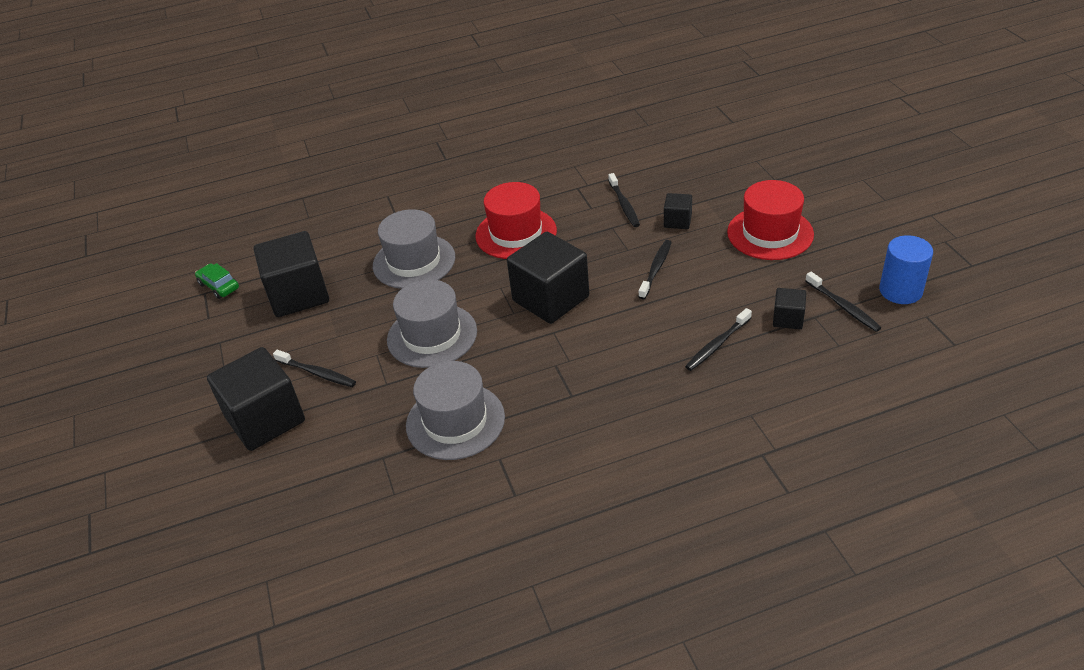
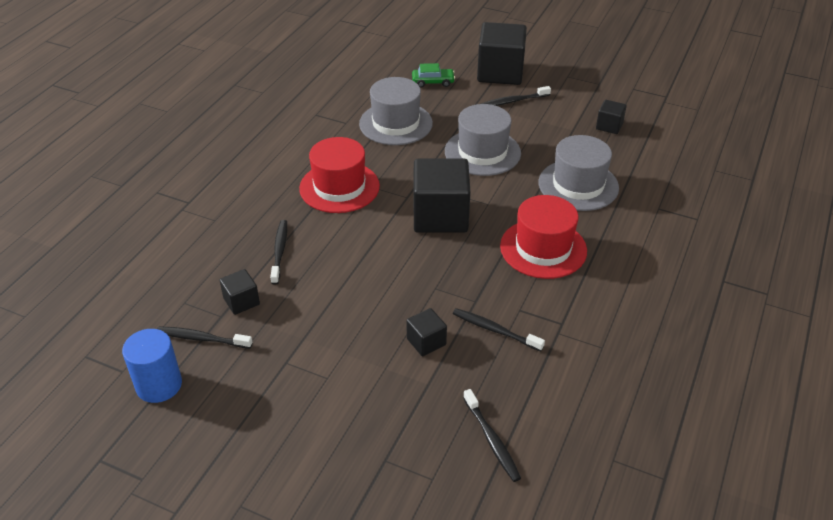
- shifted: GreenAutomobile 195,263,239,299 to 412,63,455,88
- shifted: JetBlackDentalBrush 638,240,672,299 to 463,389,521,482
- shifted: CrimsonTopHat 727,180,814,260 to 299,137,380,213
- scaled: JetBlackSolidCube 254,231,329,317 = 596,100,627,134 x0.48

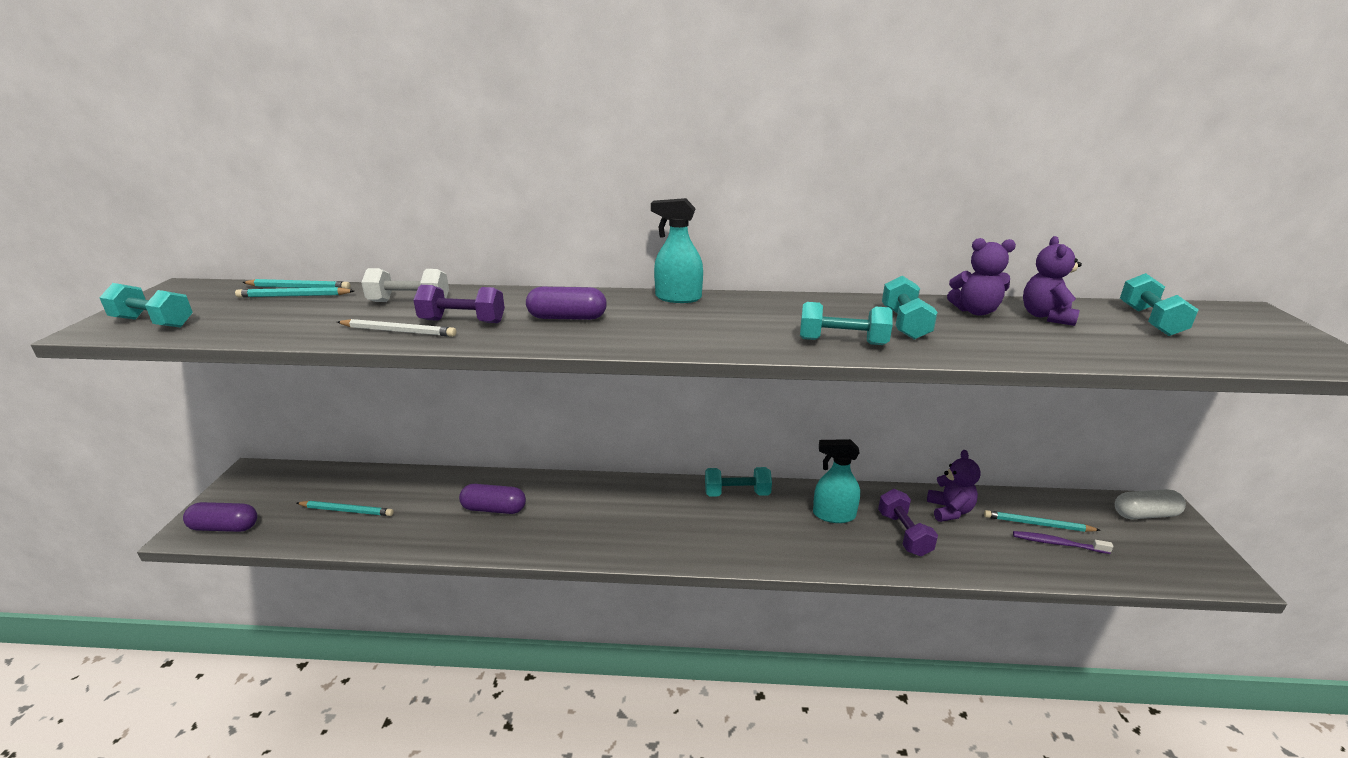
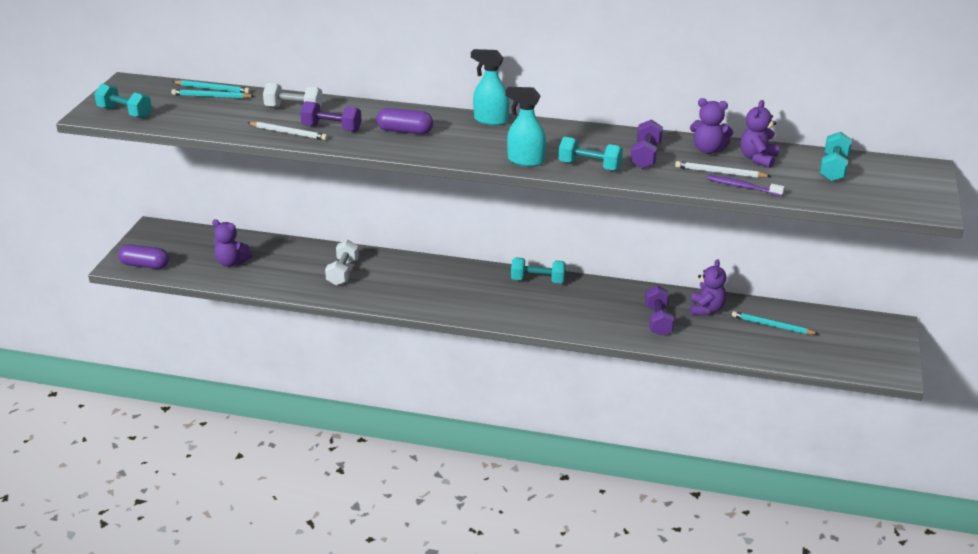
- gone: SnowWhitePill 1115,489,1186,519
- new: SnowWhiteWoodenPencil 675,161,771,178
- shifted: AquaSprayBottle 813,439,860,523 to 505,87,546,167
- shifted: VioletDentalBrush 1013,531,1113,554 to 708,175,785,196
- swapped: AquaWoodenPencil 297,501,394,516 to VioletStuffedBear 212,220,252,267
- swapped: VioletPill 459,484,526,514 to SnowWhiteHandWeight 325,240,359,286
- repainted: AquaHandWeight 882,276,938,340 to VioletHandWeight 630,119,663,169

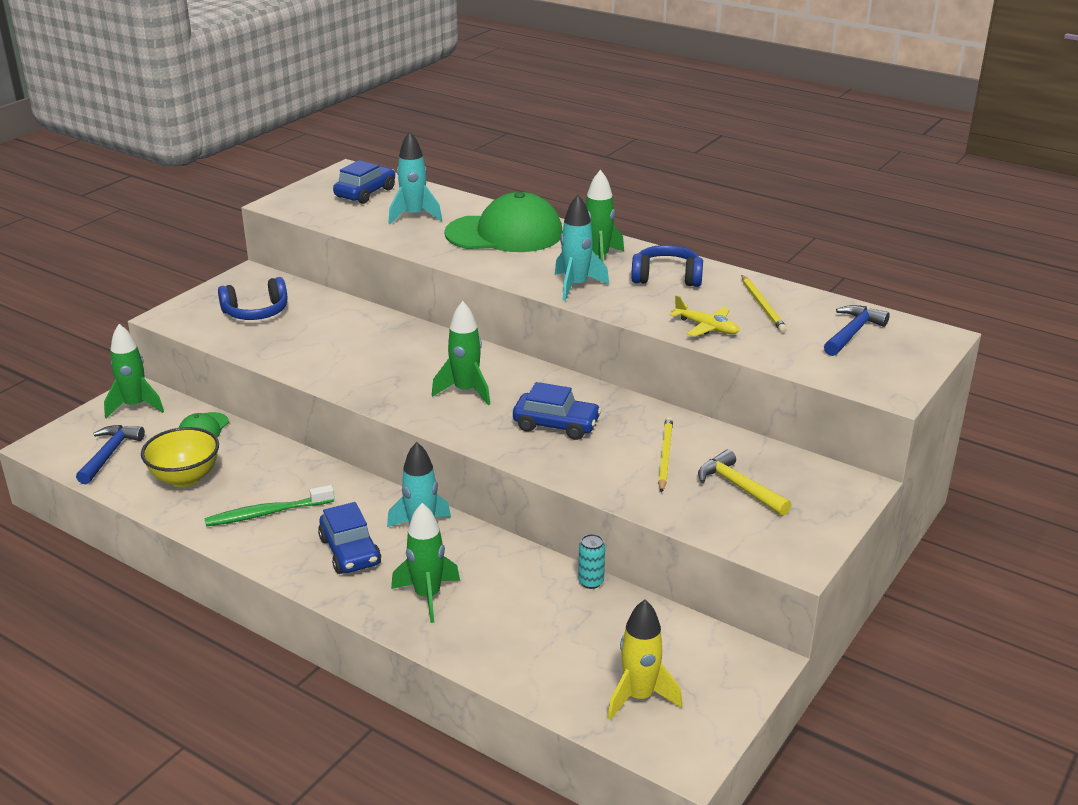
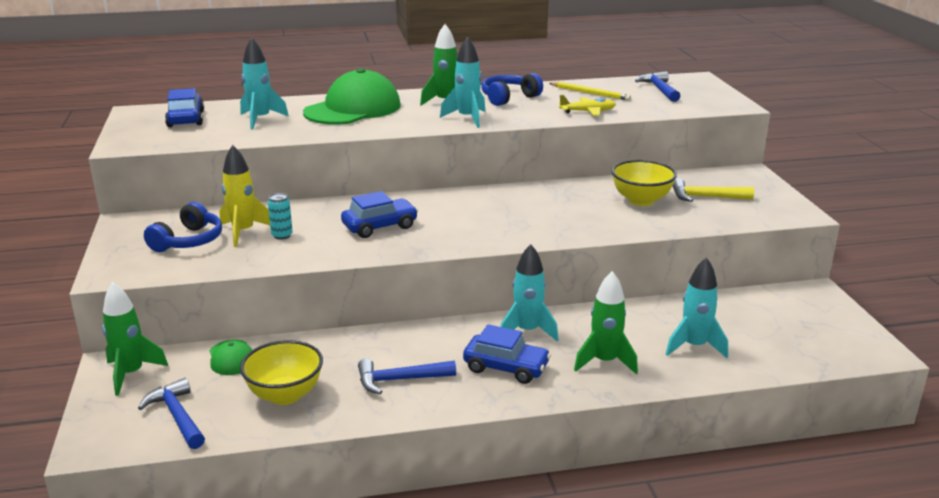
- gone: GreenToyRocket 432,301,490,405
- new: AquaToyRocket 666,257,728,358
- shifted: CobaltAutomobile 513,382,601,440 to 341,191,418,238
- shifted: AquaTin 578,534,605,589 to 268,193,293,240
- shifted: YellowToyRocket 607,600,682,720 to 220,145,270,247
- swapped: GreenDentalBrush 204,485,335,526 to CobaltClawHammer 358,358,456,394
- swapped: YellowWoodenPencil 658,417,673,493 to YellowBowl 611,160,677,206

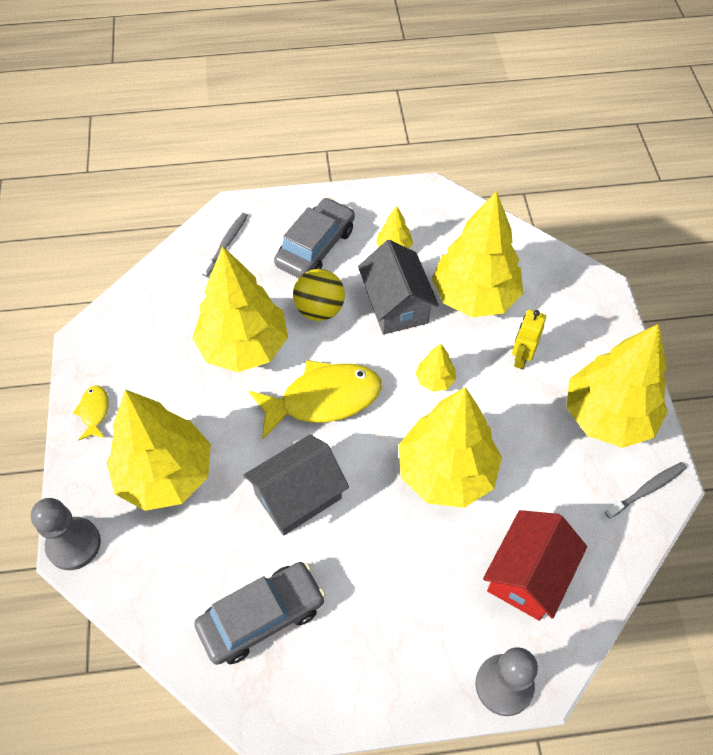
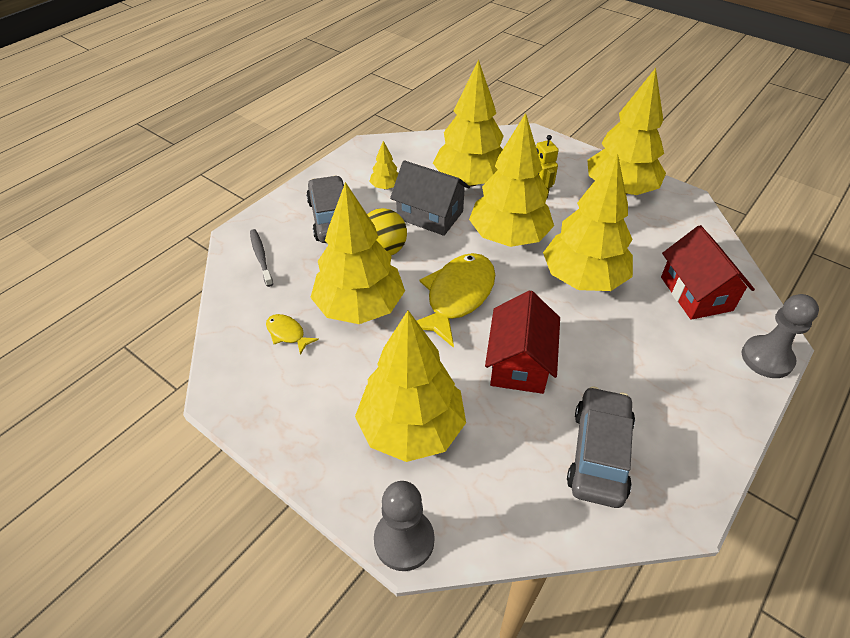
- gone: AshGreyDentalBrush 605,462,686,519
- shifted: YellowFish 73,385,109,440 to 266,314,319,355
- repainted: AshGreyCottage 243,435,349,536 to CrimsonCottage 485,290,560,394
- scaled: YellowTree 415,344,456,391 = 469,113,554,247 x2.36

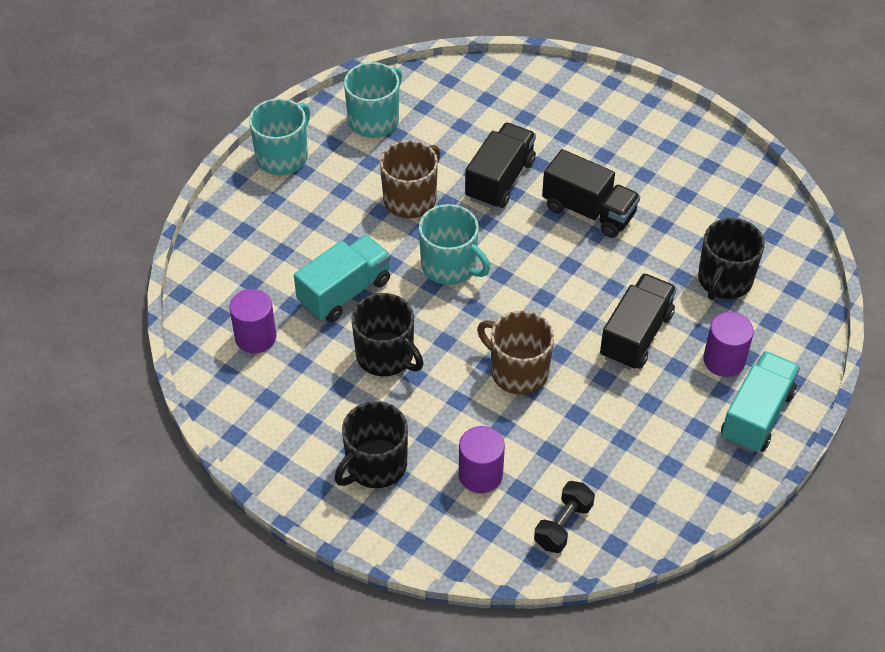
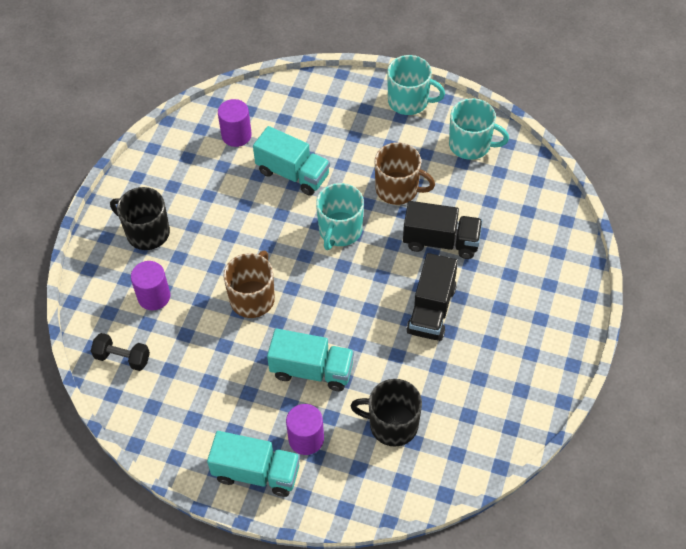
- gone: JetBlackMug 352,293,423,376
- repainted: JetBlackToyTruck 600,273,677,370 to AquaToyTruck 267,329,354,391

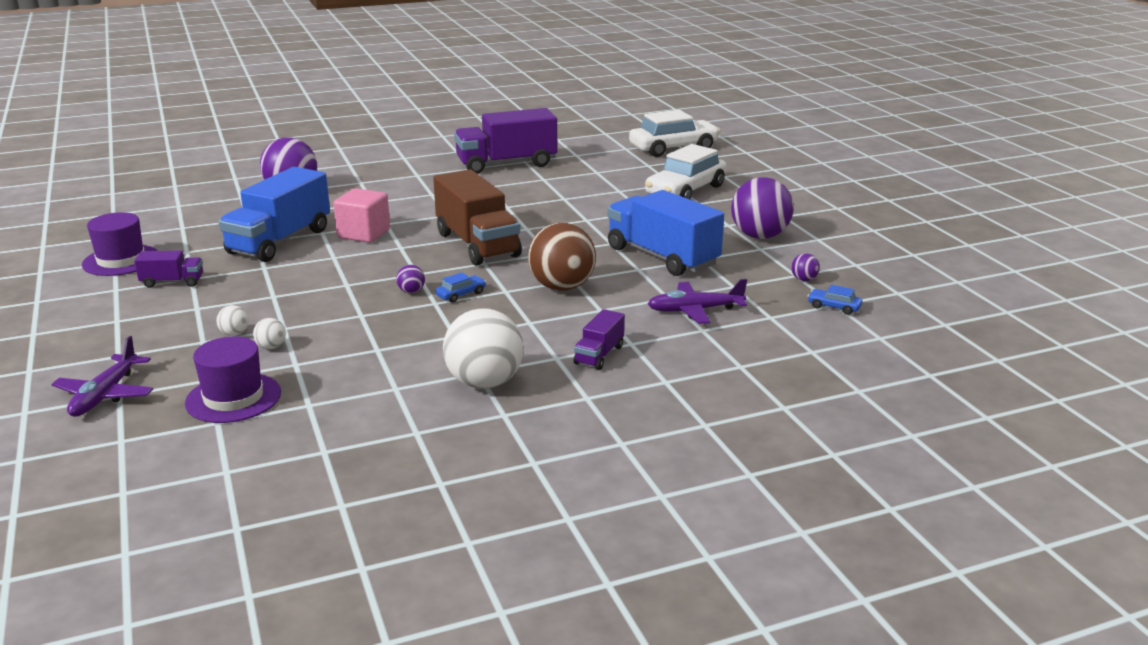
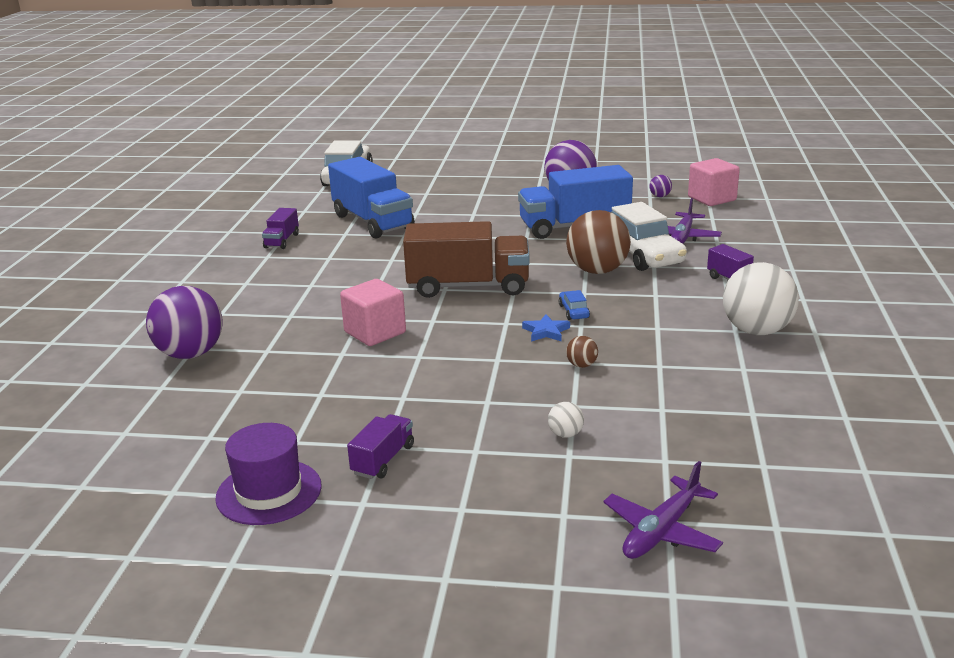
- gone: VioletTopHat 185,337,281,423
- gone: SnowWhitePlayBall 253,318,286,349
- new: DarkBrownPlayBall 566,336,598,368
- shifted: CobaltToyTruck 219,167,330,262 to 328,157,415,239
- shifted: SnowWhiteAutomobile 645,144,727,199 to 611,202,687,271
- swapped: VioletPlayBall 396,265,425,293 to CobaltStar 522,314,570,342
- swapped: CobaltAutomobile 807,285,862,315 to RosePinkSolidCube 688,158,740,206
- rotated: VioletToyPlane 51,336,153,417 = 603,461,723,559 90 degrees clockwise
- scaled: VioletToyTruck 454,108,557,174 = 262,208,299,249 x0.48

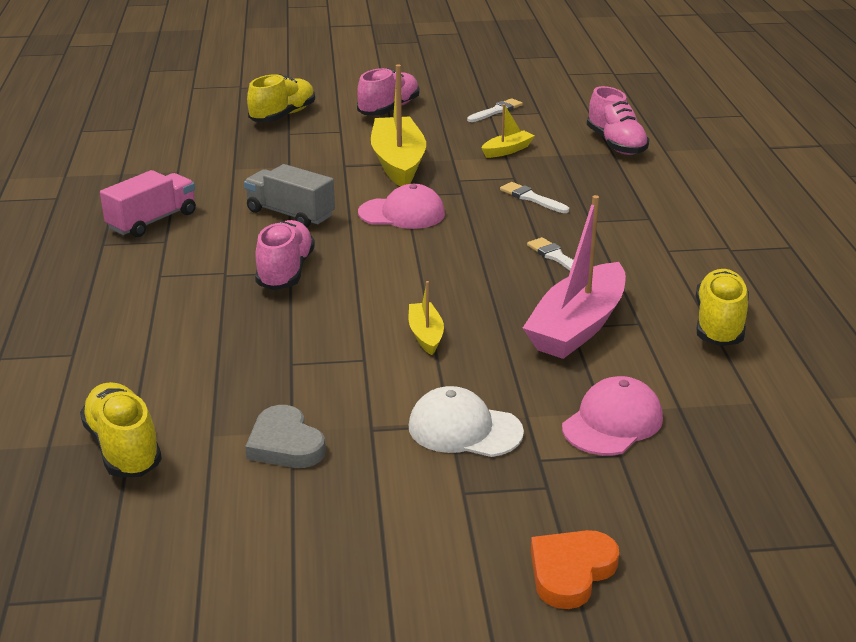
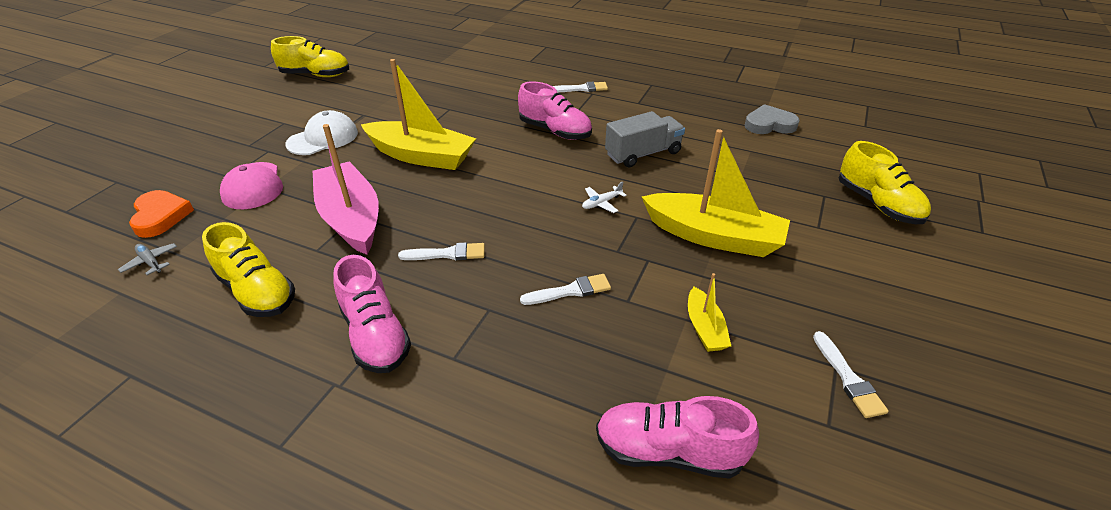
- gone: RosePinkToyTruck 100,170,196,237
- new: AshGreyToyPlane 118,243,177,275
- new: SnowWhiteBrush 553,82,608,92
- shifted: YellowSneaker 80,382,162,477 to 271,36,349,77
- shifted: AshGreyHeart 245,405,326,468 to 745,104,800,134
- shifted: RosePinkSneaker 357,68,419,115 to 333,255,411,373
- shifted: OrangeHeart 531,530,619,609 to 129,190,194,238
- swapped: RosePinkCap 358,184,445,229 to SnowWhiteToyPlane 582,182,627,213
- scaled: YellowBoat 409,281,444,355 = 361,59,476,170 x2.06

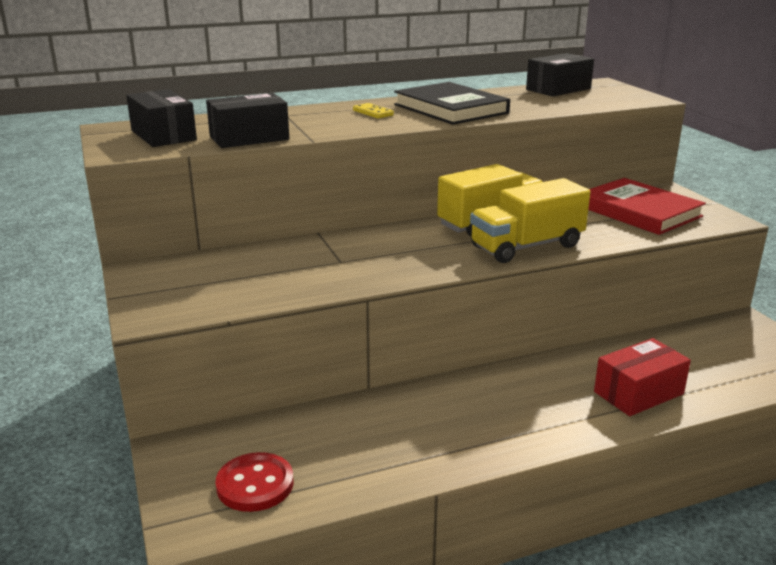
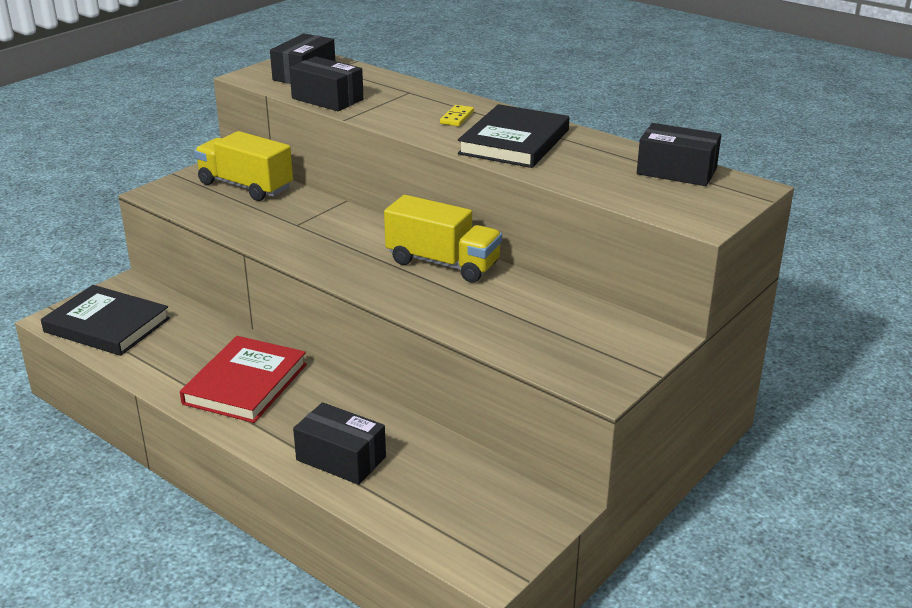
- shifted: YellowToyTruck 470,178,590,263 to 194,131,293,201
- shifted: CrimsonBook 588,178,706,235 to 180,336,307,423
- swapped: CrimsonShirtButton 216,452,294,512 to JetBlackBook 41,285,170,356
- repainted: CrimsonPackage 594,338,691,416 to JetBlackPackage 293,402,386,485

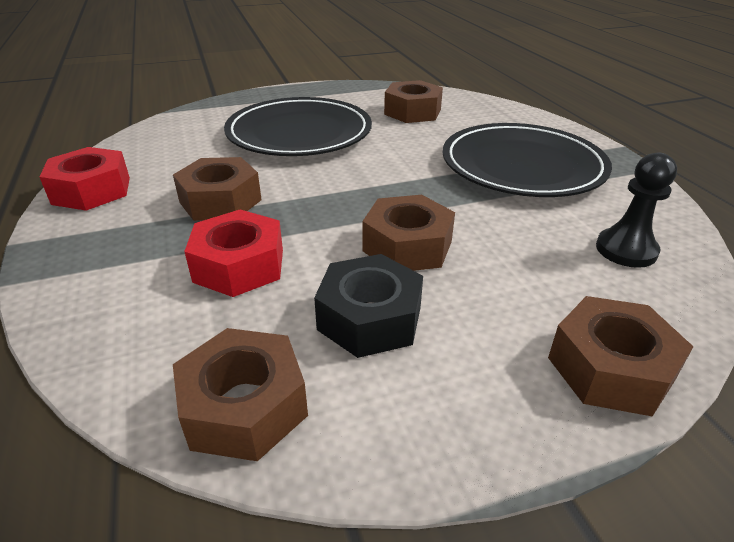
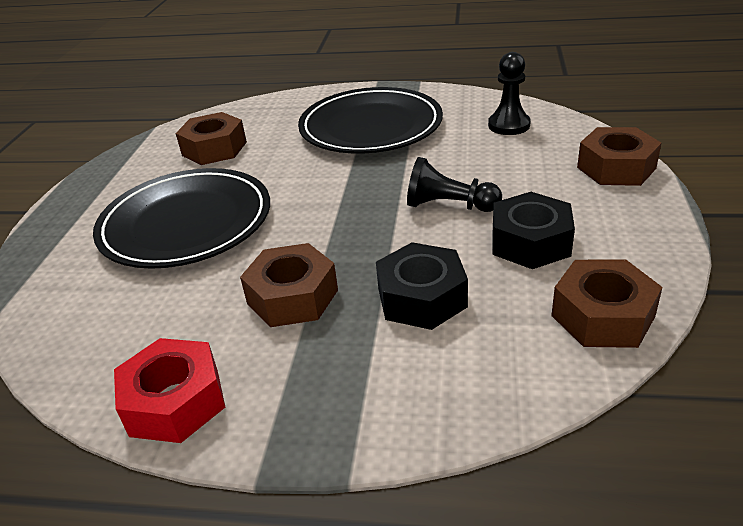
- swapped: DarkBrownHexNut 363,195,455,271 to JetBlackPawn 407,157,502,212
- repainted: CrimsonHexNut 184,209,283,297 to JetBlackHexNut 376,242,468,330

